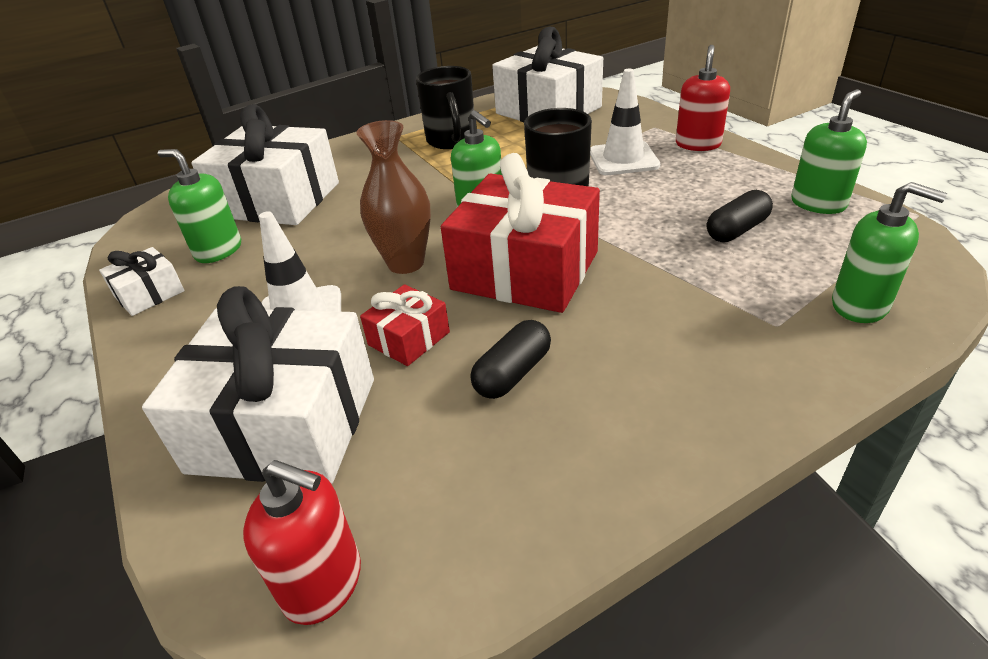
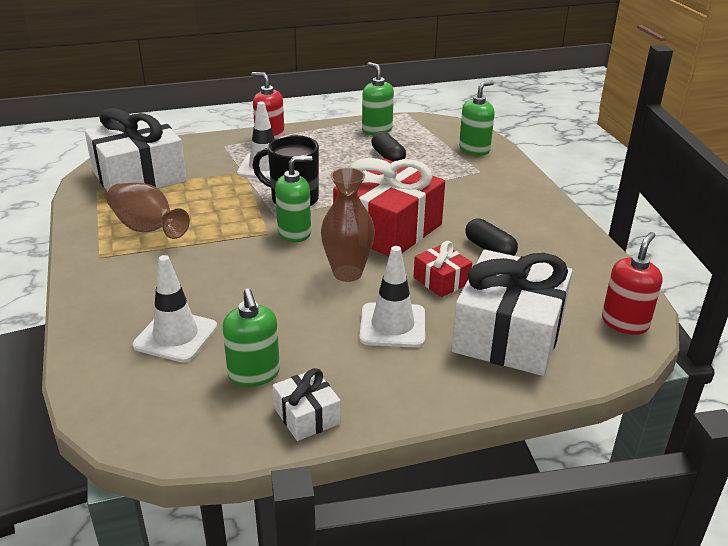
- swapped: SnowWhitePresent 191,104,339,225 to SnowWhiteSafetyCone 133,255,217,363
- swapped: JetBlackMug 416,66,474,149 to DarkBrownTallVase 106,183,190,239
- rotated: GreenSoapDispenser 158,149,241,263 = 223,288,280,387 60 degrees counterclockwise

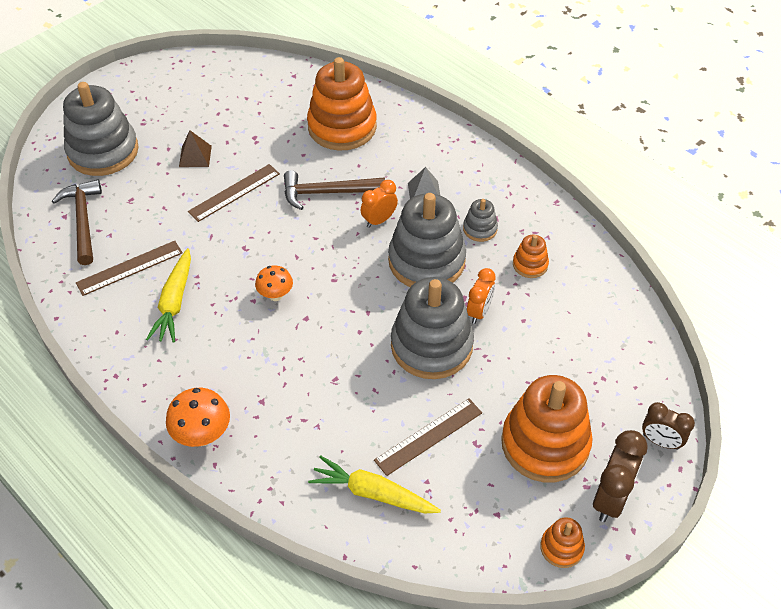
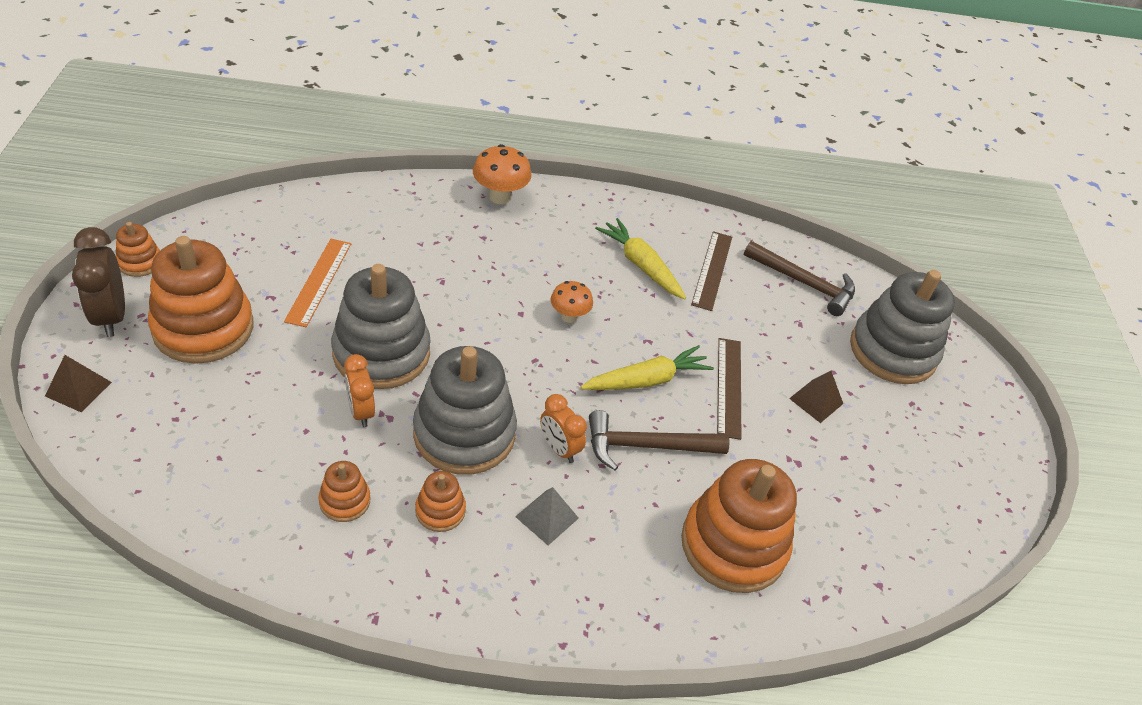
- shifted: YellowRootVegetable 308,455,441,514 to 581,345,714,390
- swapped: DarkBrownBedsideClock 642,402,695,450 to DarkBrownSolidPyramid 45,355,112,412
- repainted: DarkBrownStraightedge 374,398,482,476 to OrangeStraightedge 284,239,351,327
- repainted: AshGreyStackingRings 463,199,498,242 to OrangeStackingRings 415,471,466,532
- rotated: DarkBrownClawHammer 284,170,385,210 = 589,410,729,470 135 degrees counterclockwise
- rotated: OrangeBedsideClock 361,180,398,228 = 540,394,587,463 135 degrees clockwise

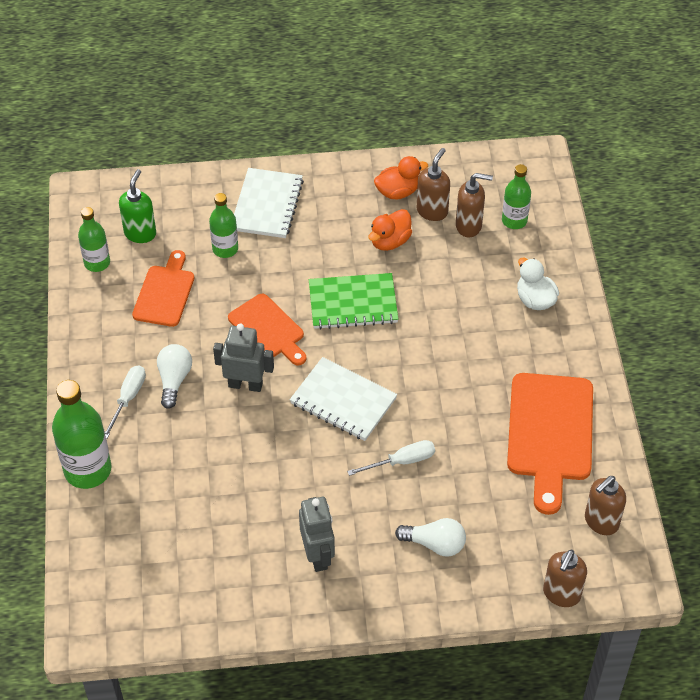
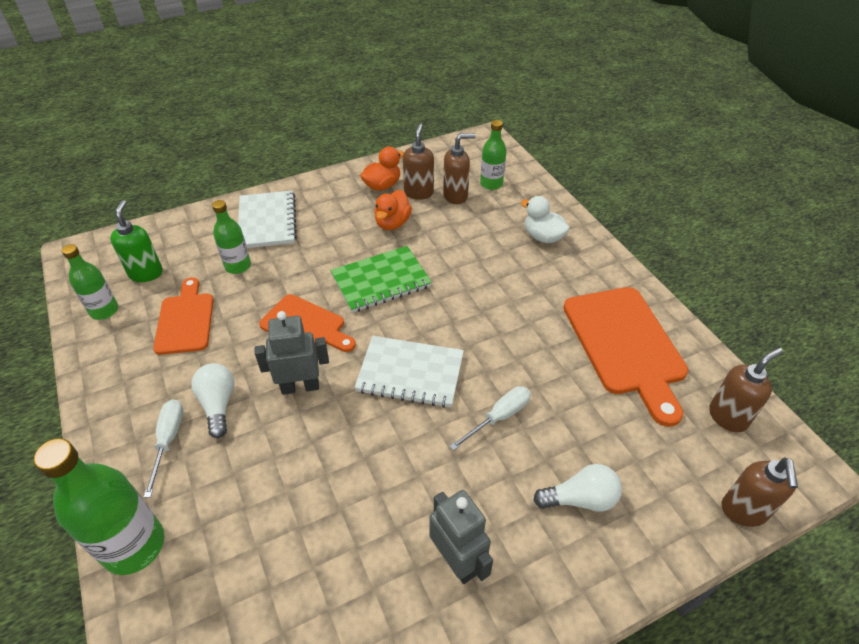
- rotated: DarkBrownSoapDispenser 585,476,626,535 = 709,348,783,432 150 degrees counterclockwise

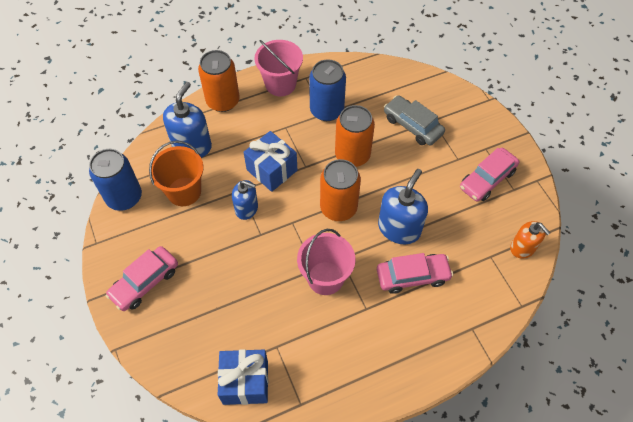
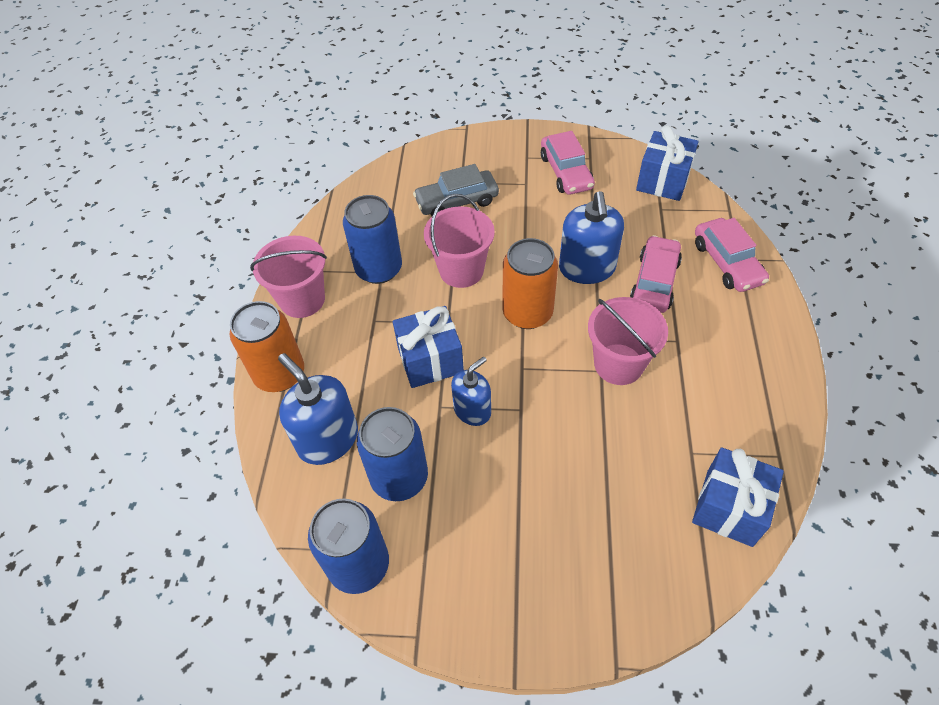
- shifted: RosePinkAutomobile 106,246,178,311 to 695,218,769,292
- swapped: OrangePail 149,141,204,206 to CobaltTin 357,407,428,501
- swapped: OrangeTin 335,105,375,167 to RosePinkPail 424,194,495,288
- swapped: OrangeSoapDispenser 510,221,550,259 to CobaltPresent 636,125,698,201
- rotated: CobaltSoapDispenser 378,169,428,244 = 559,191,624,284 150 degrees counterclockwise

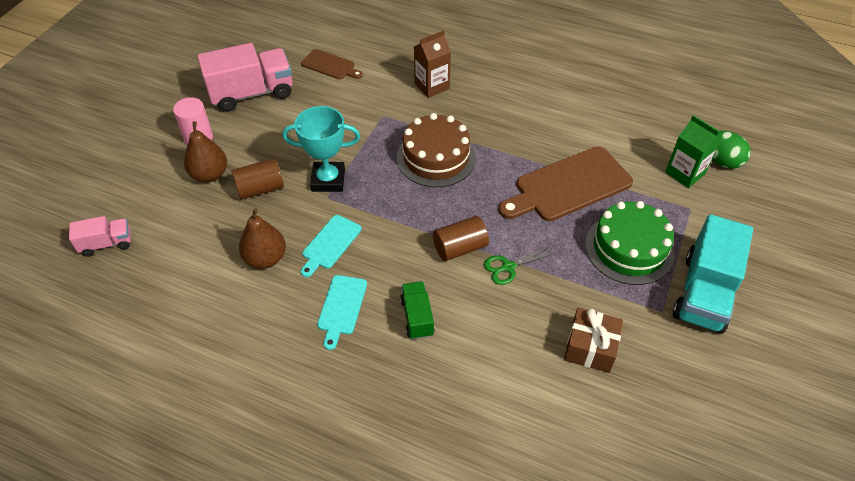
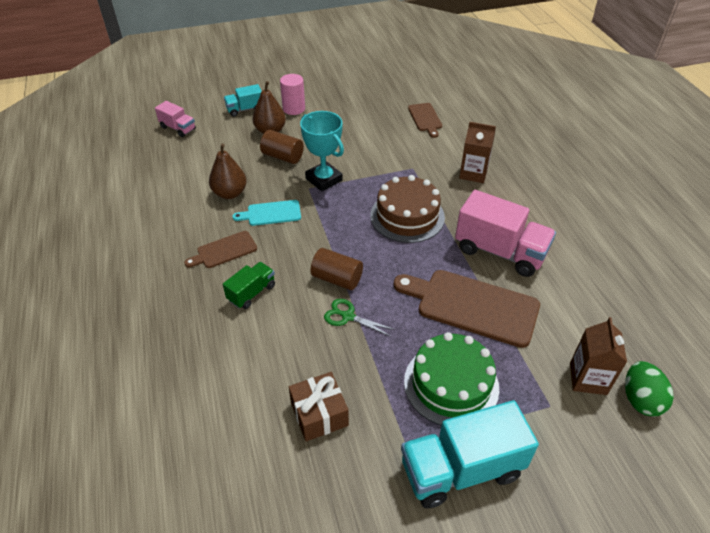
- new: AquaToyTruck 224,84,262,117
- shifted: RosePinkToyTruck 198,43,293,112 to 455,190,556,277
- repainted: AquaCuttingBoard 317,275,367,350 to DarkBrownCuttingBoard 184,231,257,268
- repainted: GreenCarton 665,115,722,188 to DarkBrownCarton 570,317,627,395

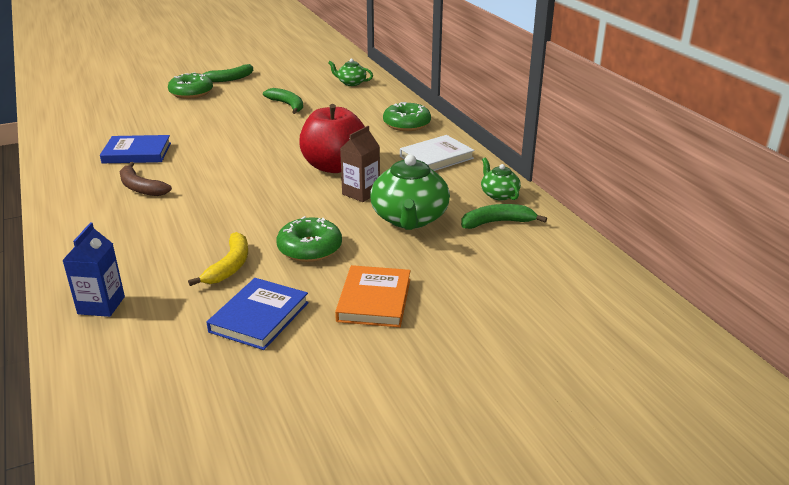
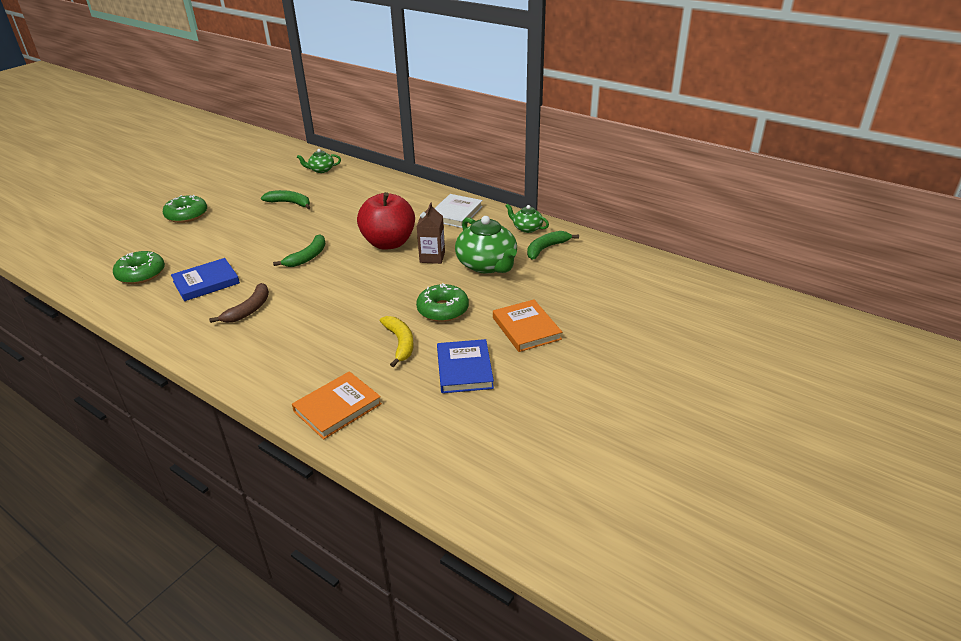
- shifted: GreenToyBanana 197,64,253,82 to 273,234,325,267
- shifted: GreenGlazedDonut 383,102,431,131 to 113,251,165,284
- swapped: CobaltCarton 62,222,125,317 to OrangeBook 292,371,382,440
- rotated: DarkBrownToyBanana 120,162,172,196 = 209,283,269,323 75 degrees counterclockwise

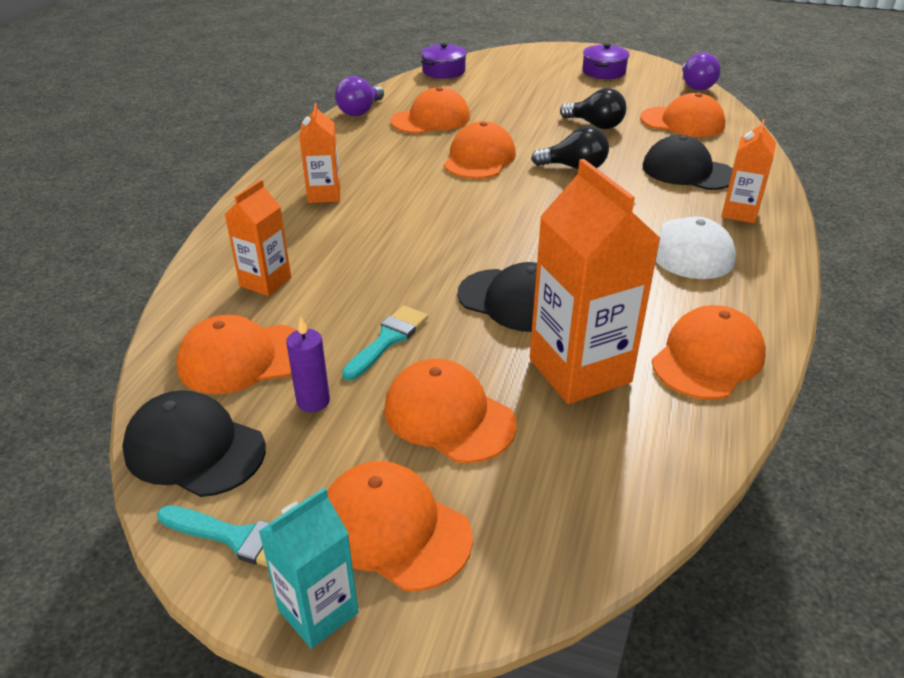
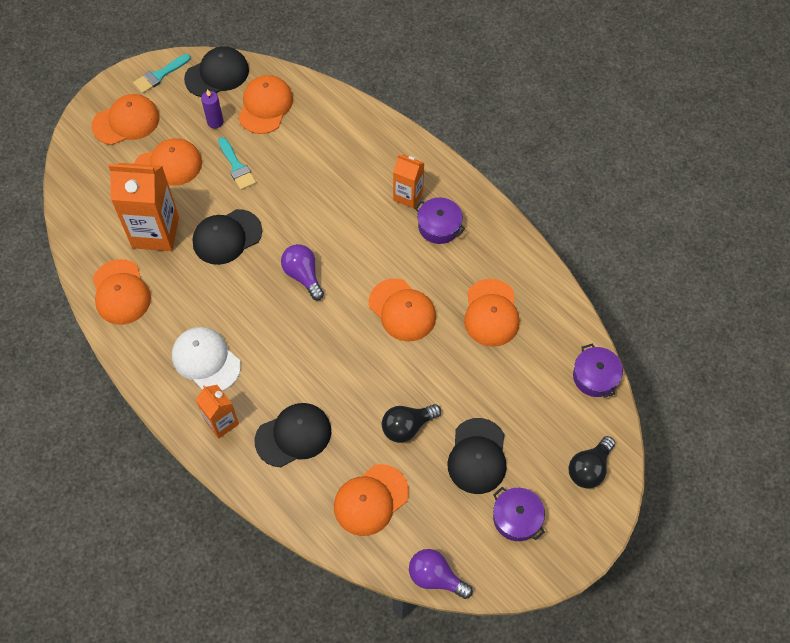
- gone: OrangeCarton 225,180,291,296
- gone: AquaCarton 259,487,358,649
- new: VioletCookingPot 415,197,465,244
- new: JetBlackCap 447,418,506,494
- shifted: VioletLightbulb 335,76,384,116 to 281,244,324,300
- shifted: JetBlackLightbulb 531,126,609,169 to 569,436,615,489

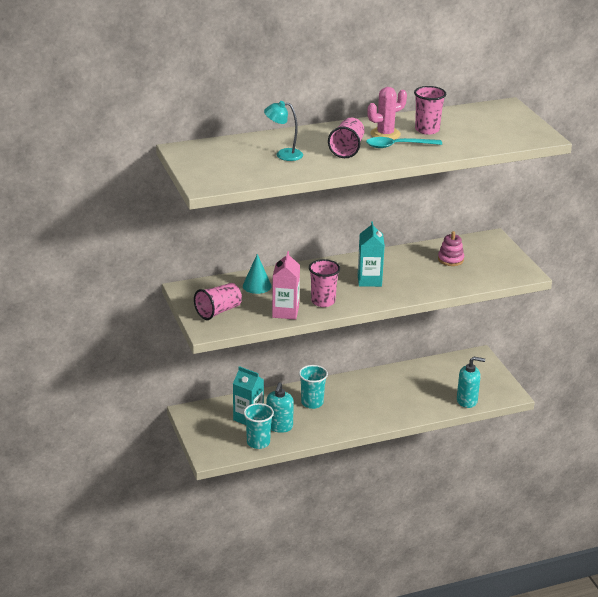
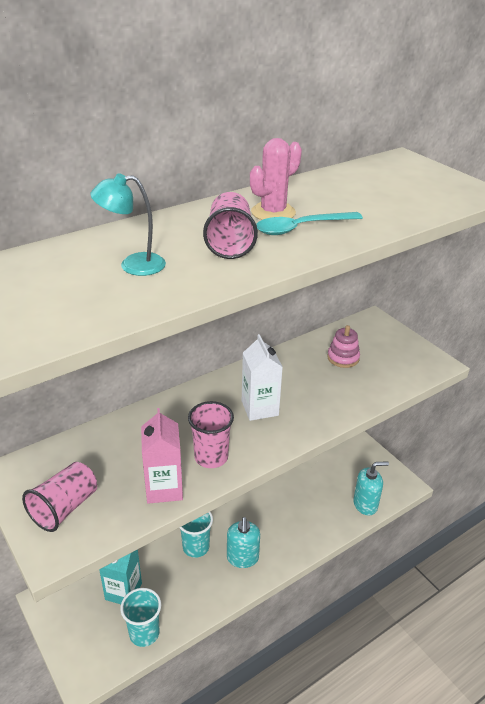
- gone: AquaConeShape 243,254,272,294
- gone: RosePinkCup 414,86,446,135
- shifted: AquaSoapDispenser 266,383,294,433 to 227,517,260,568
- repainted: AquaCarton 358,221,385,287 to SnowWhiteCarton 242,334,283,421

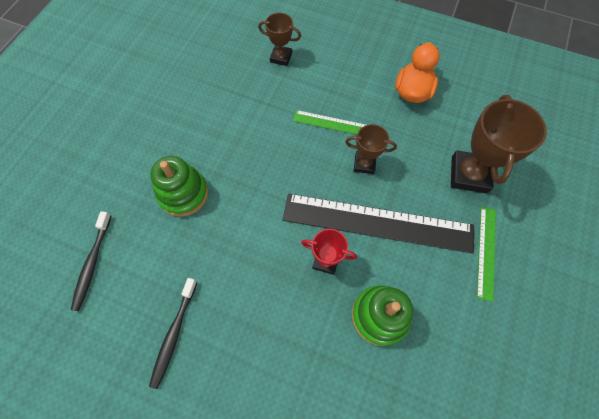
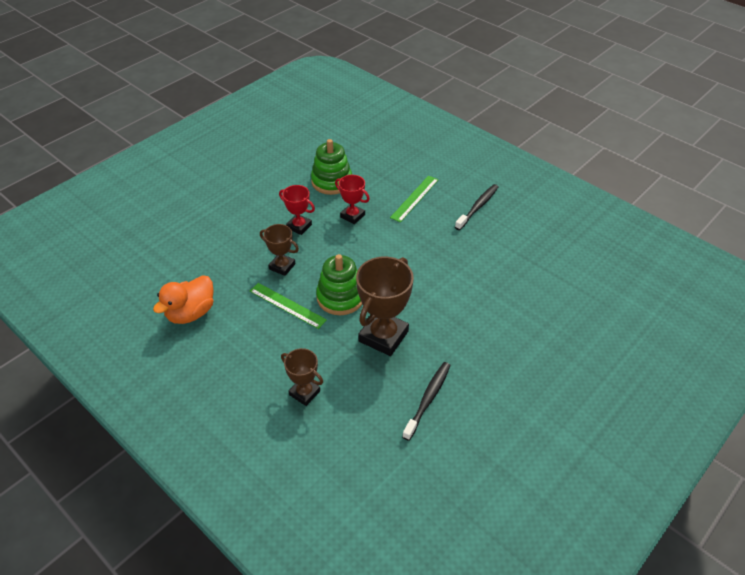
- shifted: JetBlackDentalBrush 71,211,111,311 to 402,362,451,441
- shifted: GreenStackingRings 150,156,209,217 to 316,254,362,315
- shifted: DarkBrownPrizeCup 451,95,547,194 to 356,257,414,356
- shifted: GreenStraightedge 477,207,496,302 to 390,176,439,222
- swapped: JetBlackStraightedge 283,194,474,254 to CrimsonPrizeCup 279,185,315,235

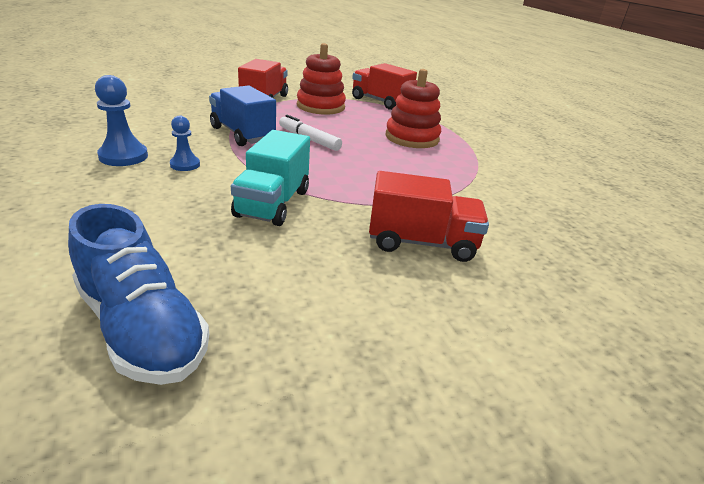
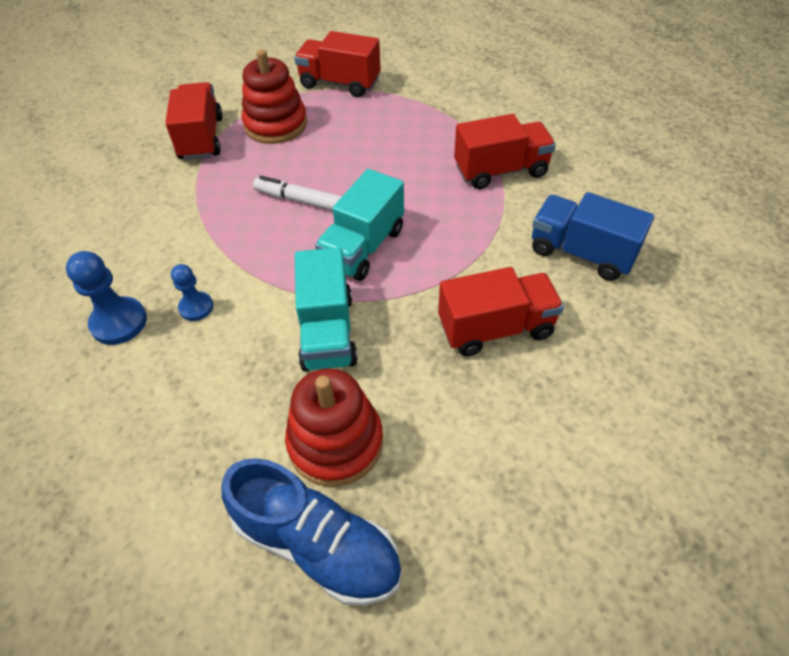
- new: AquaToyTruck 315,169,404,281
- new: CrimsonToyTruck 454,114,556,189
- shifted: CobaltToyTruck 209,85,276,146 to 532,192,654,281
- shifted: CrimsonStackingRings 385,69,441,148 to 285,368,383,486

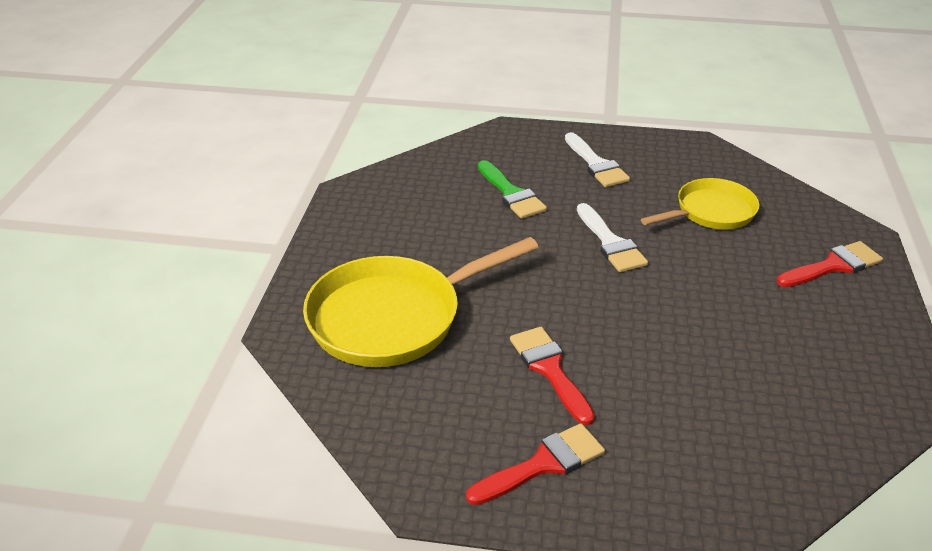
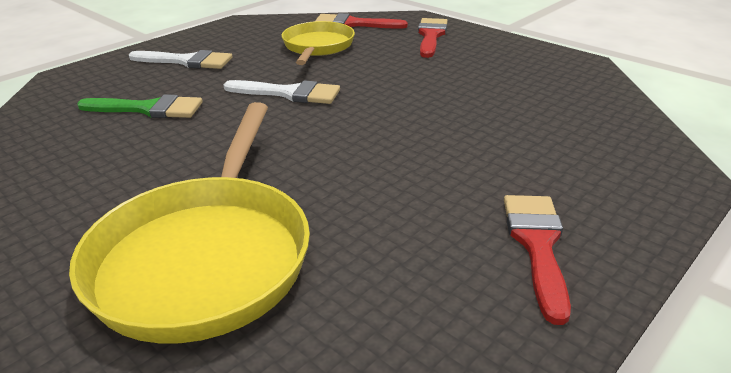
- shifted: CrimsonBrush 510,327,595,426 to 315,13,408,29

